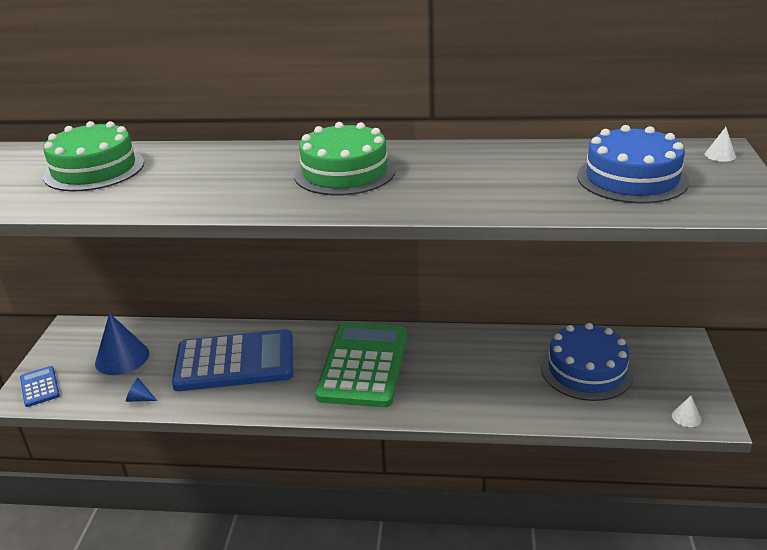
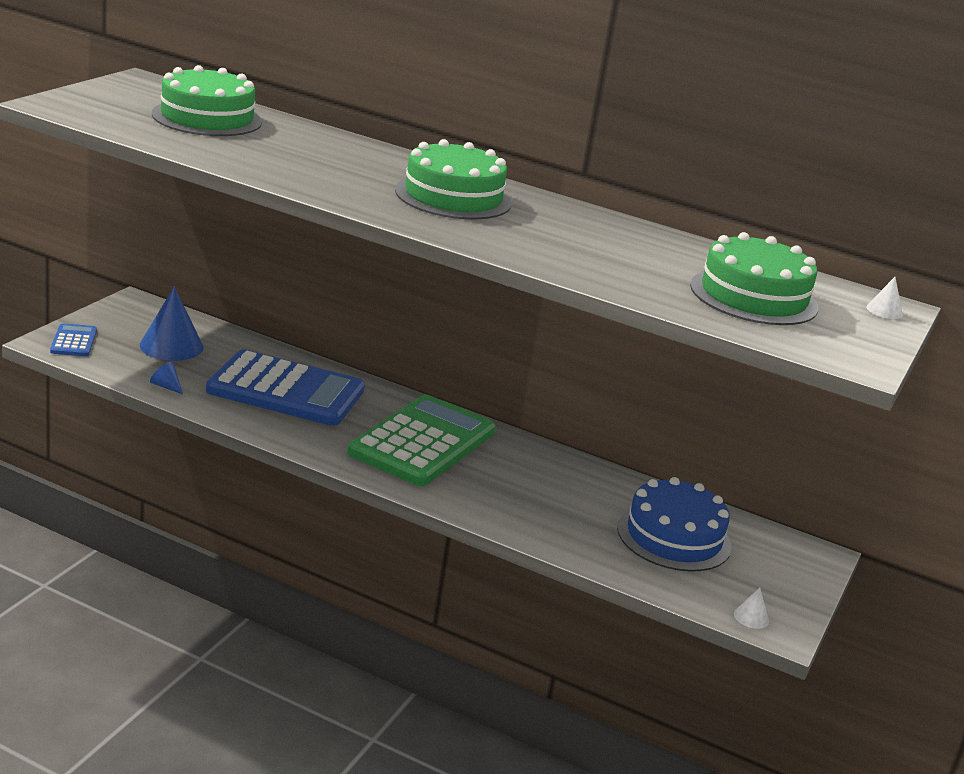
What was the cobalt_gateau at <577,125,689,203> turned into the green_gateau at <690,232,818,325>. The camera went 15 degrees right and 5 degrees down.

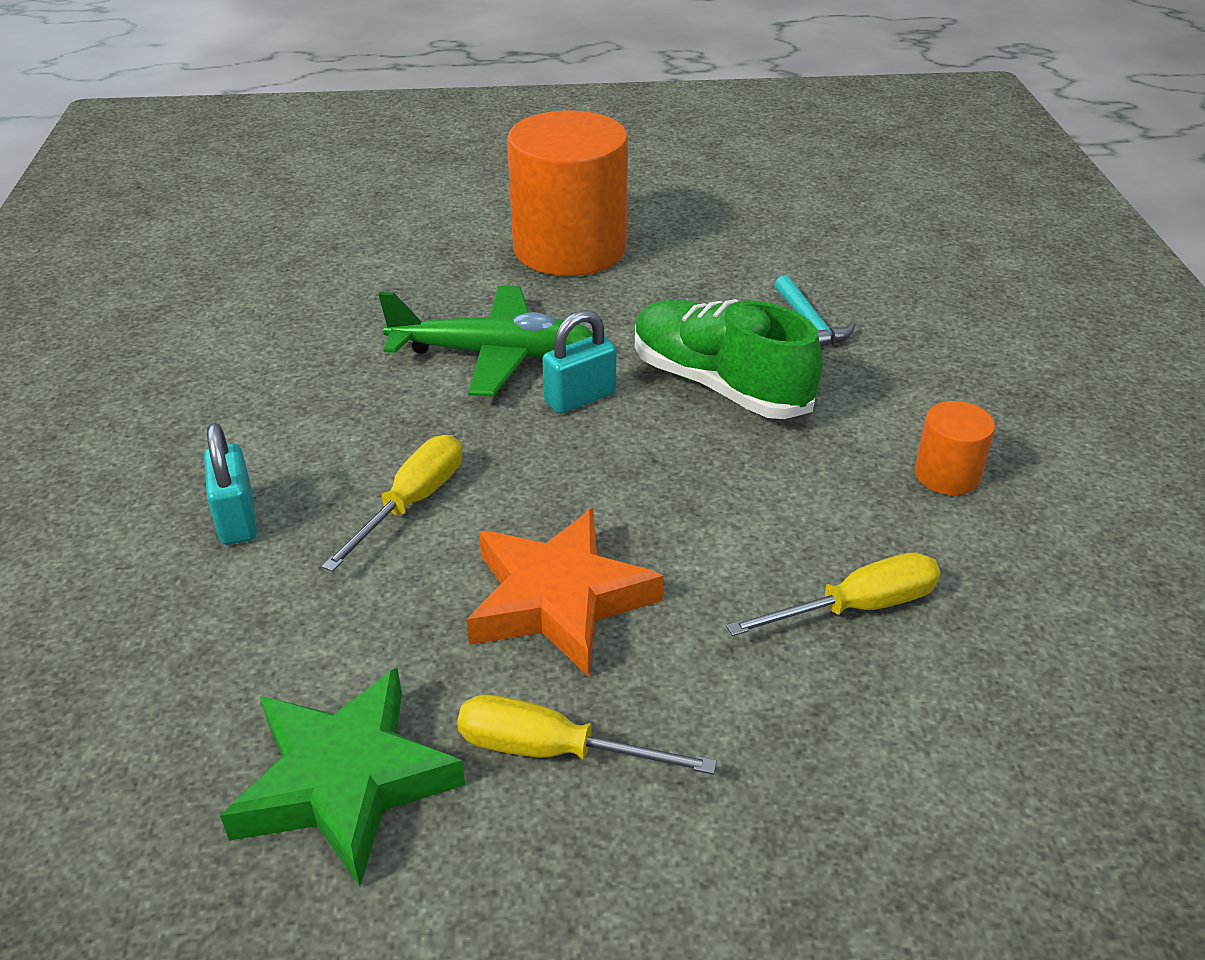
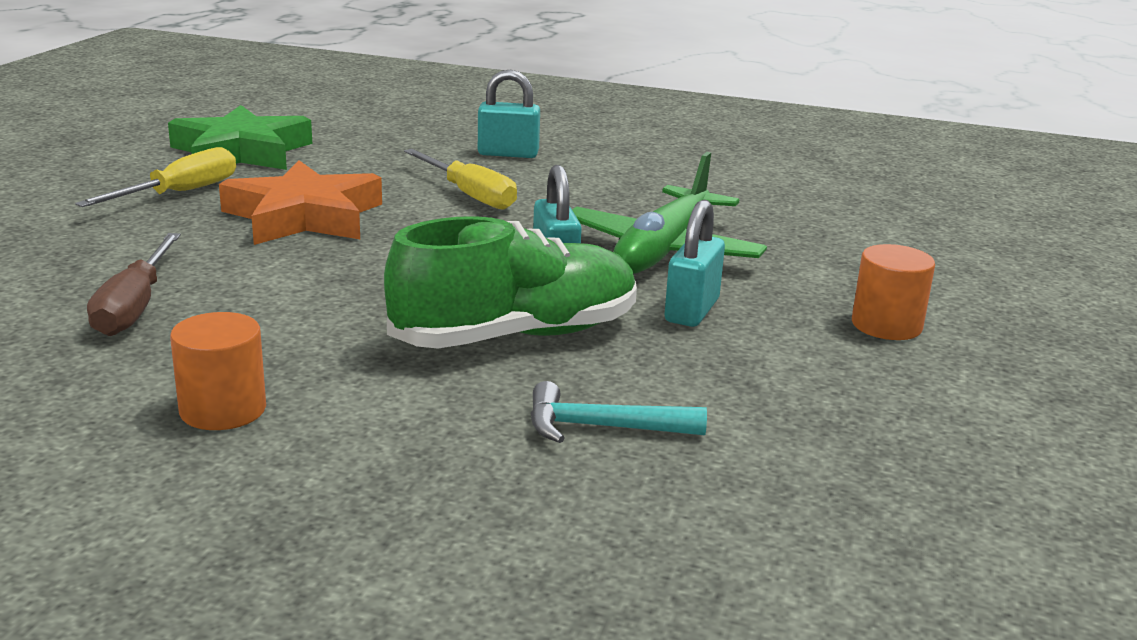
The second view gained the turquoise_padlock at <664,200,725,327>. What was the bright_yellow_hand_screwdriver at <726,552,941,636> turned into the brown_hand_screwdriver at <87,233,181,336>. The size of the bright_orange_cylinder_shape at <507,110,628,276> changed by a factor of 0.44. The camera went 110 degrees right and 15 degrees down.

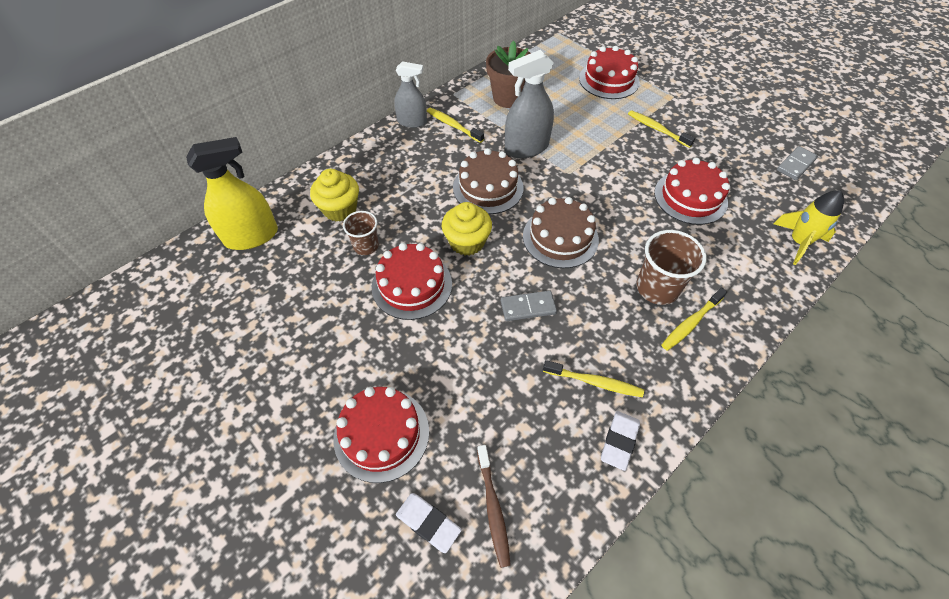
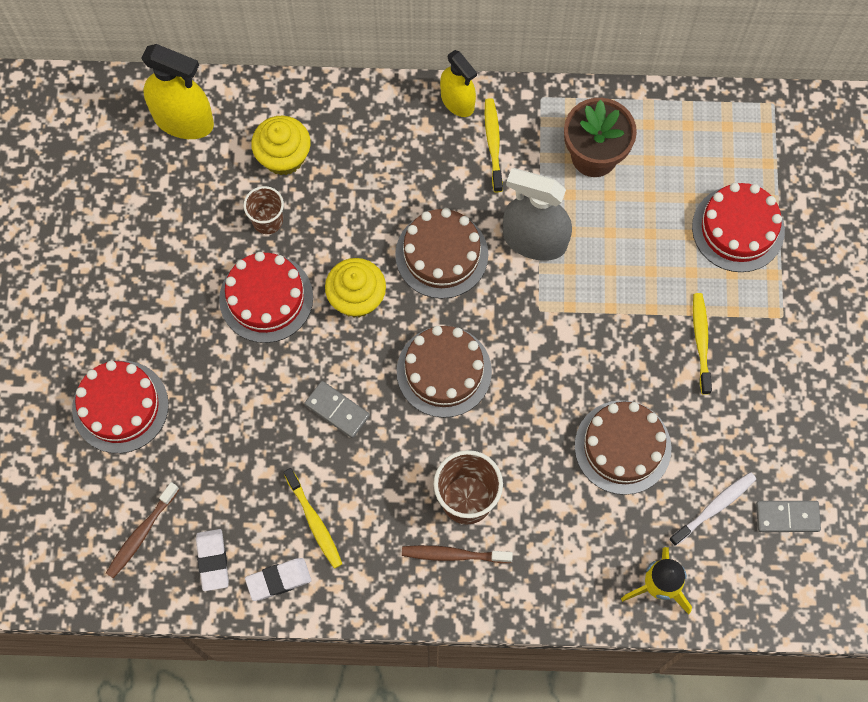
The second view gained the pure_white_toothbrush at <669,472,756,546>. The pure_white_eraser ended up elsewhere, having gone from <396,493,462,553> to <196,529,229,591>. What was the grey_sprayer at <394,61,427,128> turned into the bright_yellow_sprayer at <440,50,477,117>. What was the scarlet_gateau at <654,158,730,225> turned into the brown_gateau at <575,400,671,495>. What was the bright_yellow_toothbrush at <661,288,727,350> turned into the brown_toothbrush at <402,545,513,563>. The camera went 45 degrees right and 15 degrees up.

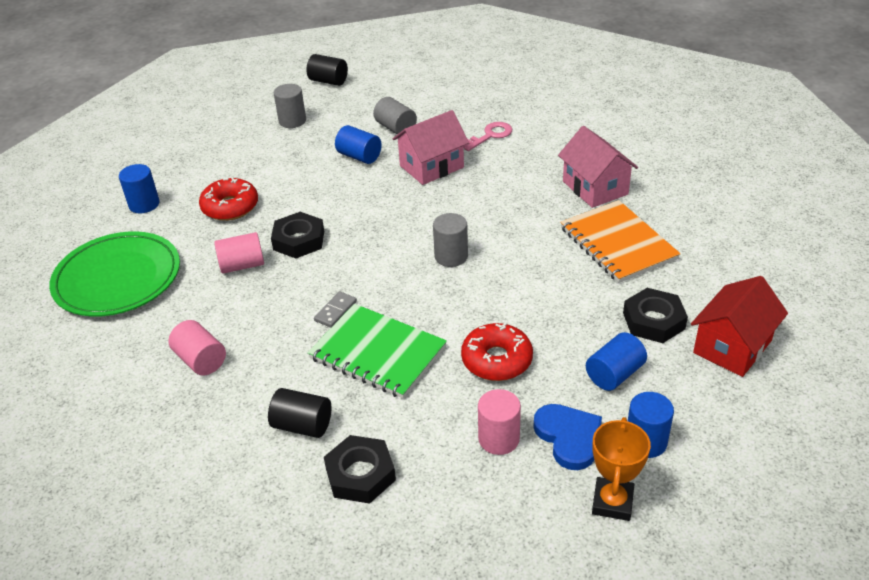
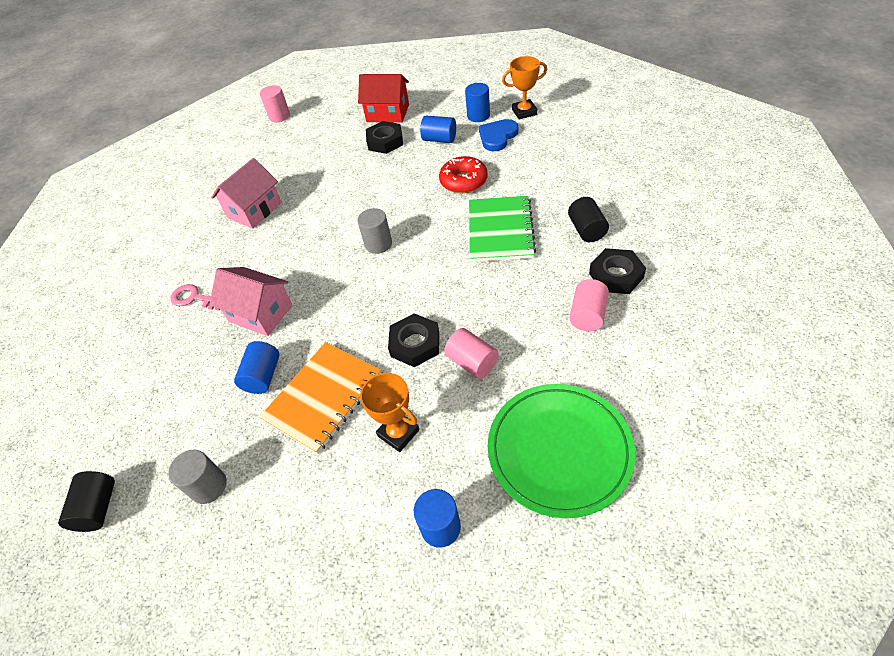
The second view lost the grey_domino at <314,291,357,328>. The second view lost the grey_cylinder_shape at <373,97,417,134>. The jet-black_hex_nut ended up elsewhere, having gone from <324,435,396,504> to <589,248,646,294>. The rosy_cylinder_shape ended up elsewhere, having gone from <478,389,521,455> to <260,85,290,122>. The bright_orange_exercise_book ended up elsewhere, having gone from <560,200,680,283> to <259,342,381,454>. Where the scarlet_doughnut stood at <199,177,258,221>, the bright_orange_prize_cup came to stand at <359,373,419,452>. The camera went 115 degrees left and 10 degrees up.

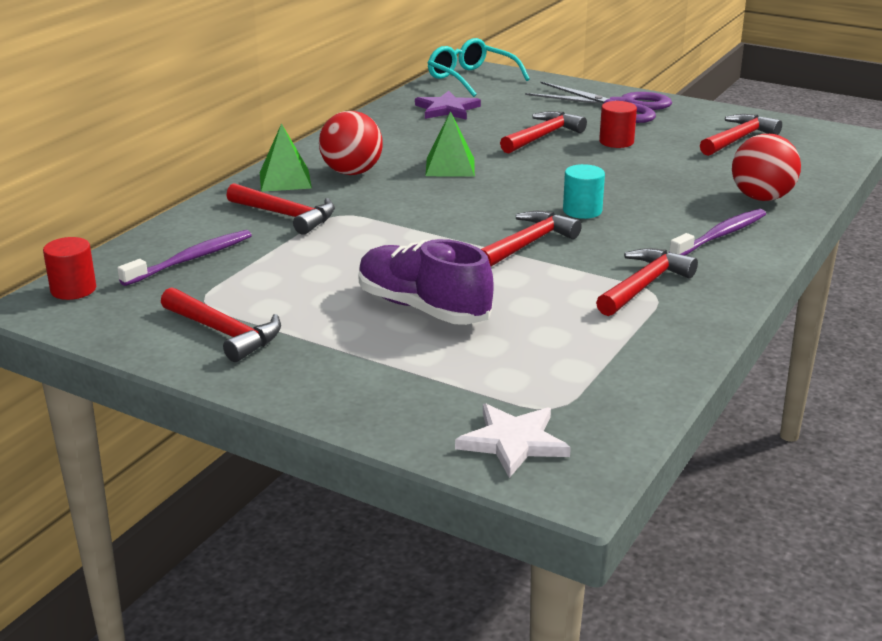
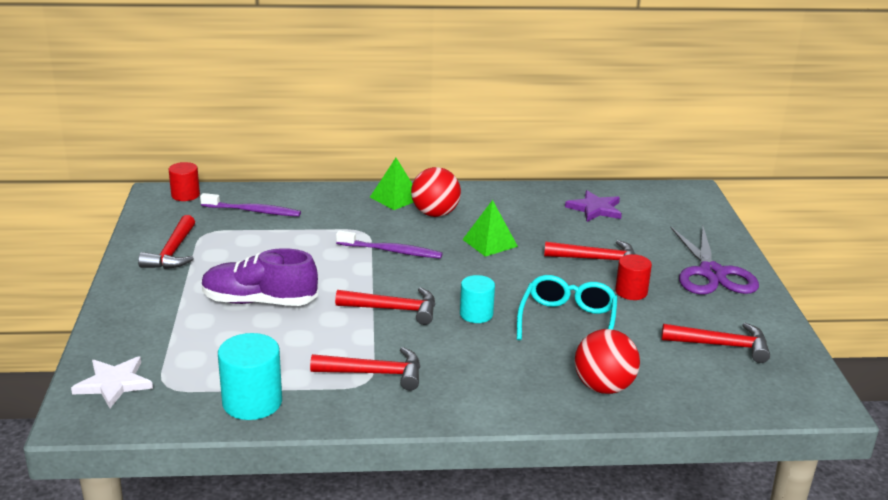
The second view lost the scarlet_carpenter's_hammer at <226,183,335,235>. The second view gained the turquoise_cylinder_shape at <218,333,282,420>. The turquoise_glasses ended up elsewhere, having gone from <428,38,530,97> to <517,275,618,340>. The royal_purple_toothbrush ended up elsewhere, having gone from <669,209,766,255> to <336,230,443,259>. The royal_purple_sneaker at <358,239,493,325> ended up facing another way, 90 degrees counterclockwise from before. The camera went 55 degrees right and 0 degrees up.

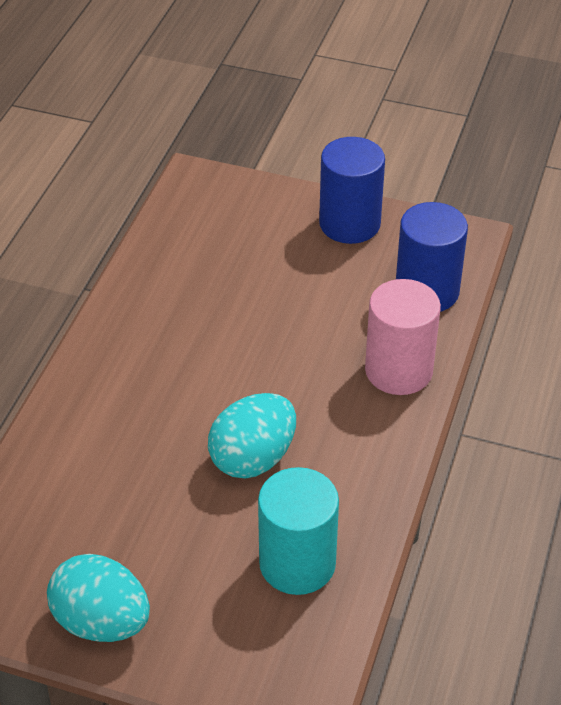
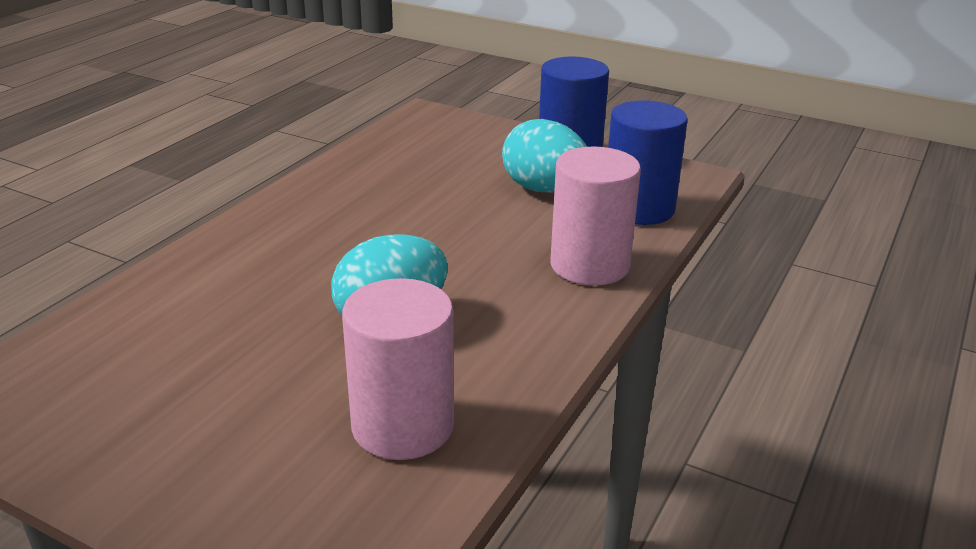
The turquoise_toy_egg ended up elsewhere, having gone from <47,554,150,642> to <502,119,587,193>. What was the turquoise_cylinder_shape at <258,467,339,595> turned into the rosy_cylinder_shape at <342,278,454,460>. The camera went 10 degrees right and 15 degrees down.

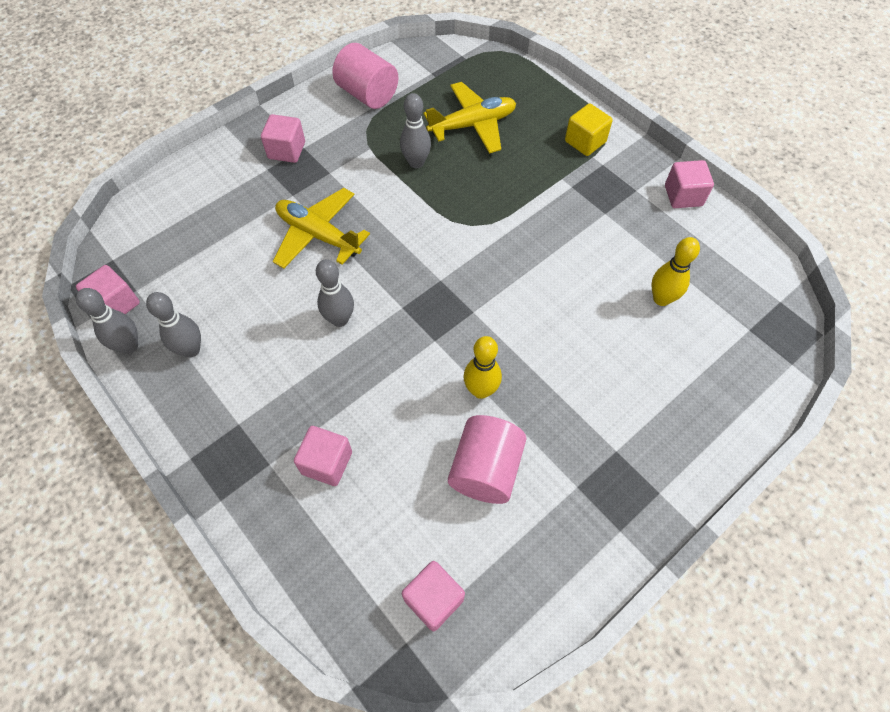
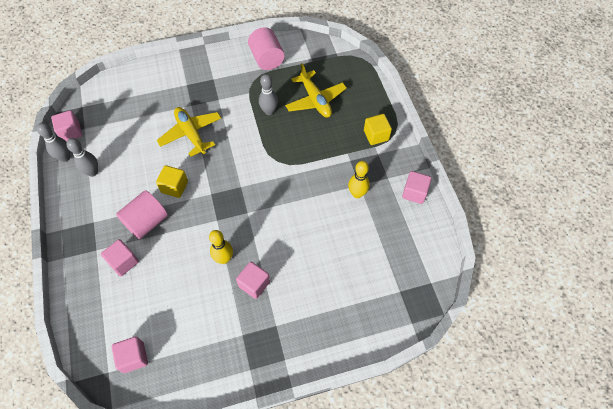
The rosy_cube ended up elsewhere, having gone from <261,114,305,163> to <236,262,270,299>. The rosy_cylinder_shape ended up elsewhere, having gone from <448,415,526,504> to <116,190,168,239>. The bright_yellow_bowling_pin ended up elsewhere, having gone from <651,237,700,306> to <348,161,370,198>. Where the grey_bowling_pin stood at <316,259,354,327>, the bright_yellow_cube came to stand at <156,165,188,198>. The bright_yellow_toy_plane at <424,82,516,154> ended up facing another way, 60 degrees clockwise from before. The camera went 25 degrees right and 0 degrees up.

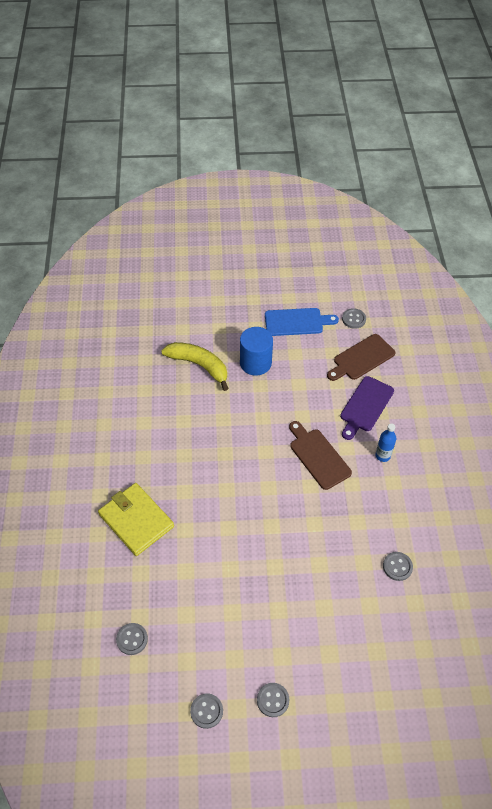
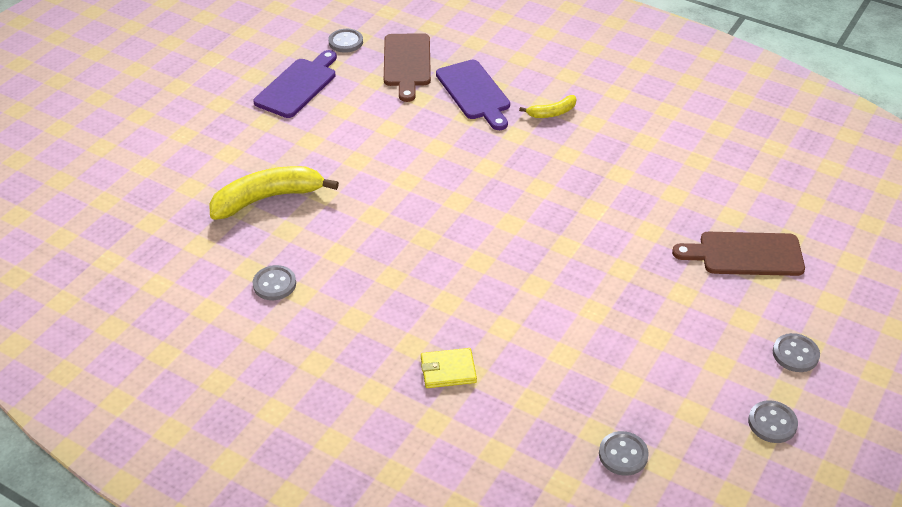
The second view lost the cobalt_cylinder_shape at <240,327,273,376>. The brown_chopping_board ended up elsewhere, having gone from <289,421,352,490> to <672,232,805,276>. The grey_shirt_button ended up elsewhere, having gone from <383,552,413,581> to <253,265,296,300>. Where the cobalt_bottle stood at <375,424,396,462>, the bright_yellow_banana_fruit came to stand at <519,95,576,118>. What was the cobalt_chopping_board at <265,308,339,336> turned into the royal_purple_chopping_board at <253,50,337,118>. The size of the bright_yellow_card_wallet at <98,483,174,556> changed by a factor of 0.51. The camera went 55 degrees left and 10 degrees down.

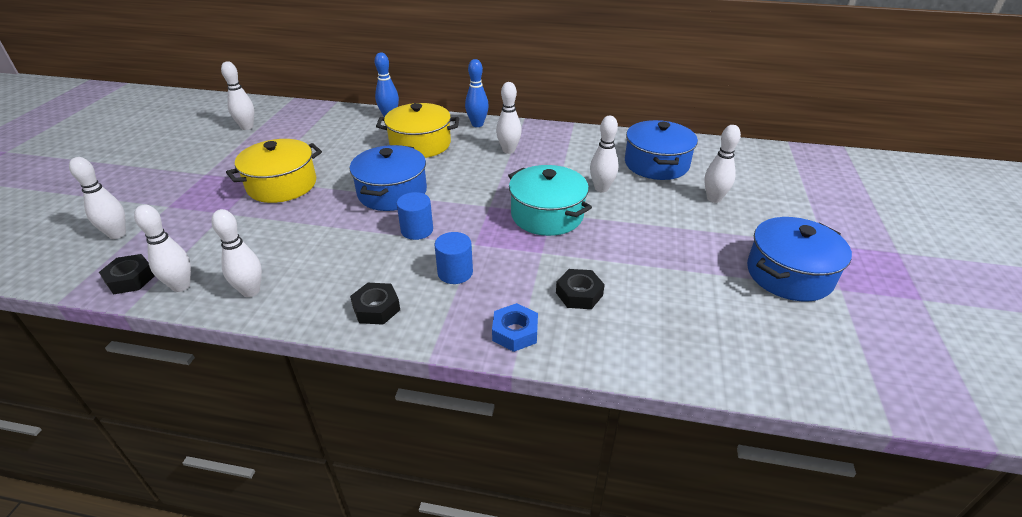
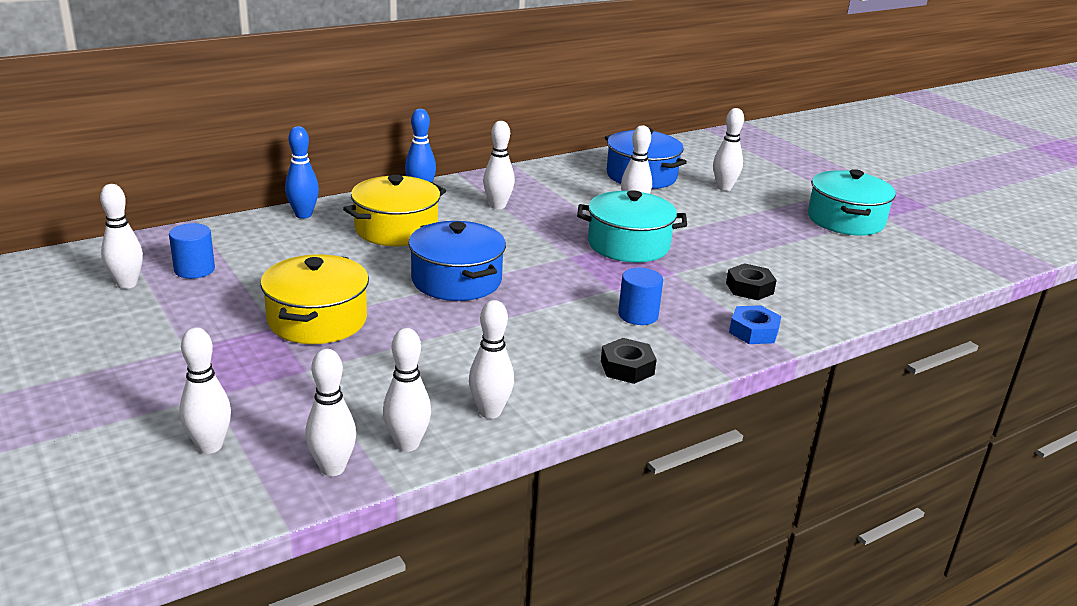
The cobalt_cylinder_shape ended up elsewhere, having gone from <397,192,433,240> to <169,223,215,279>. Where the jet-black_hex_nut stood at <99,254,155,295>, the pure_white_bowling_pin came to stand at <305,349,356,476>. What was the cobalt_cooking_pot at <747,217,852,302> turned into the turquoise_cooking_pot at <808,169,896,236>. The camera went 45 degrees left and 10 degrees down.

